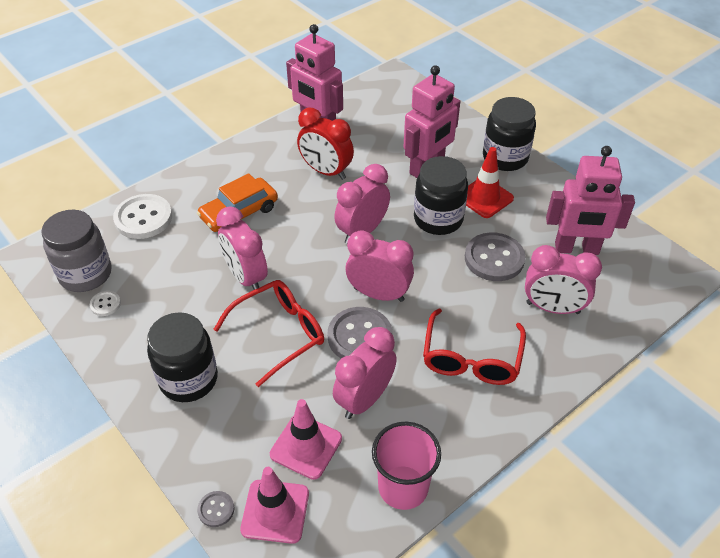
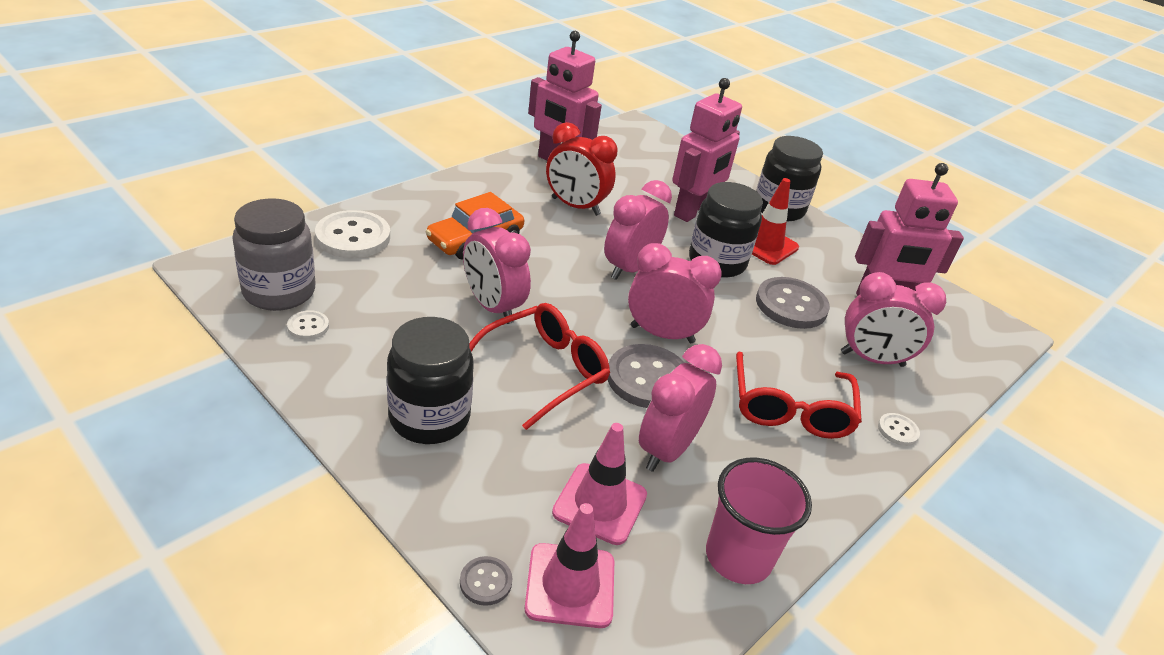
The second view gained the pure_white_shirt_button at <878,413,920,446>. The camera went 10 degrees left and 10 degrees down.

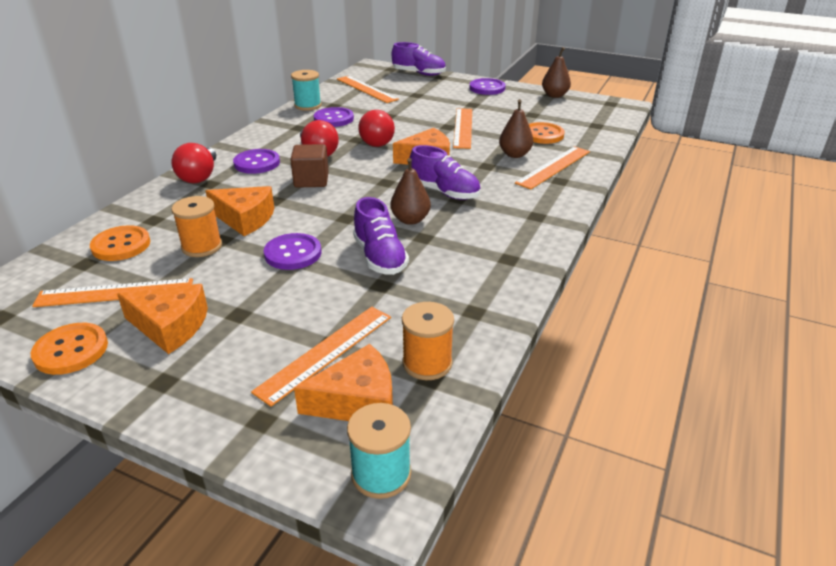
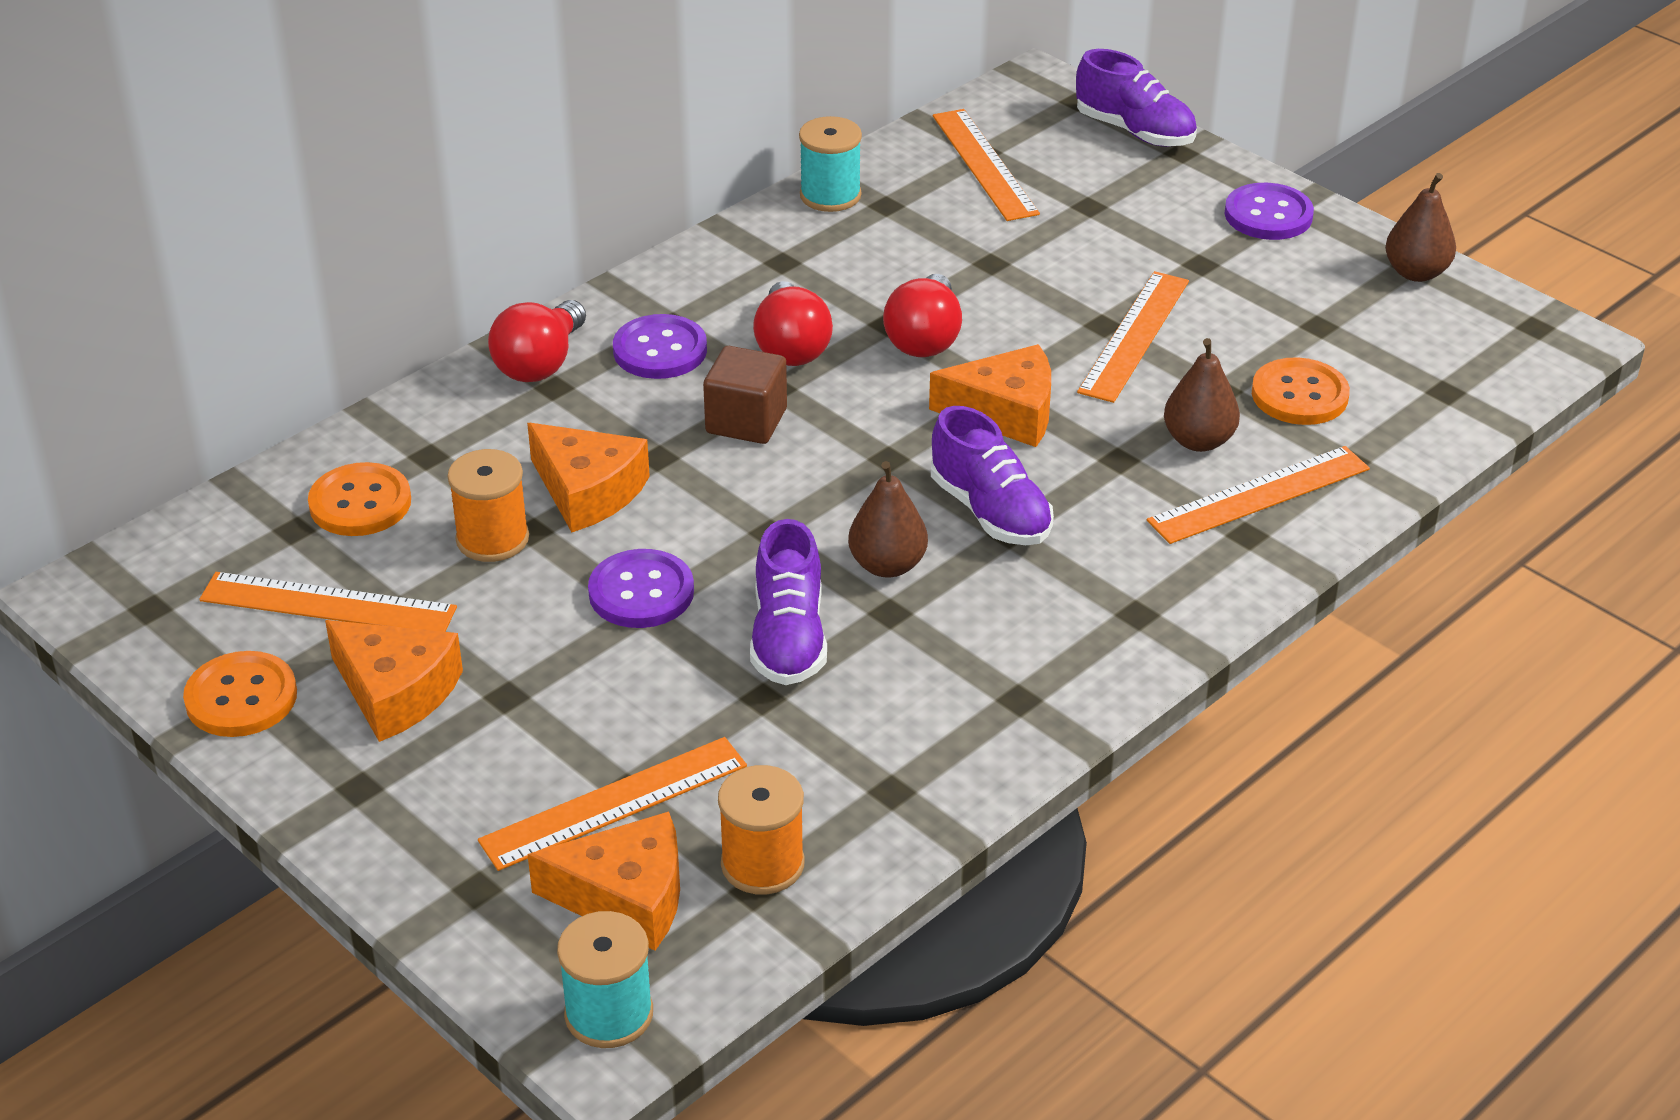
The second view lost the royal_purple_shirt_button at <314,107,354,127>. The camera went 20 degrees right and 5 degrees up.

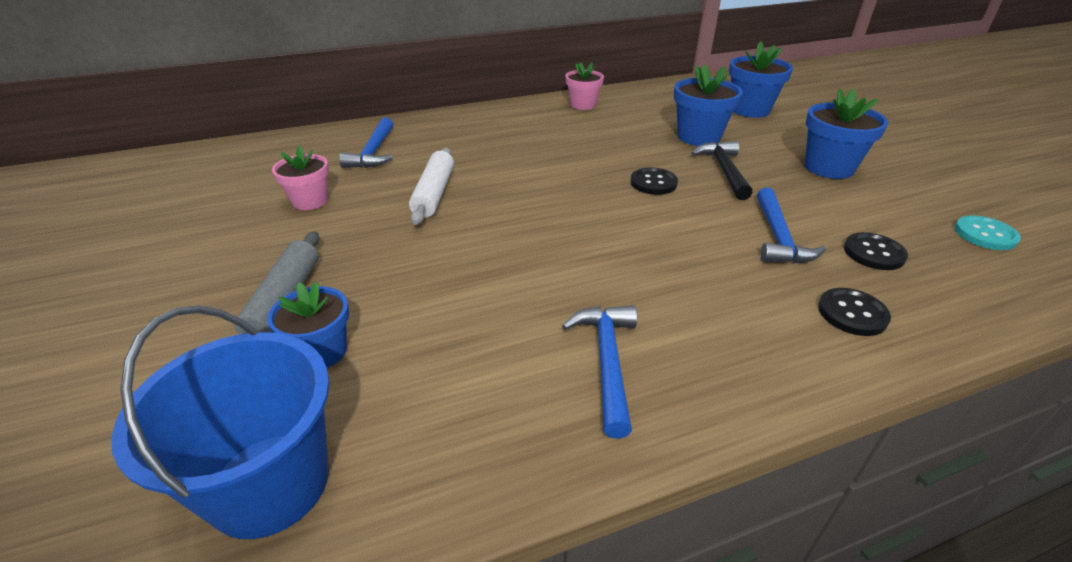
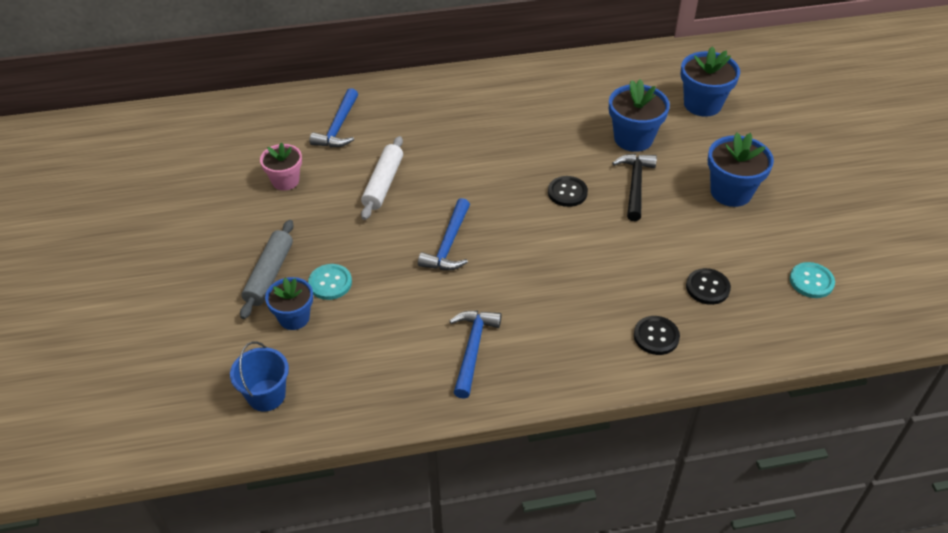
The second view lost the rosy_potted_plant at <565,62,604,110>. The second view gained the turquoise_shirt_button at <308,264,352,300>. The cobalt_carpenter's_hammer ended up elsewhere, having gone from <757,188,826,263> to <418,198,470,270>. The size of the cobalt_pail at <111,305,330,539> changed by a factor of 0.61. The camera went 10 degrees right and 10 degrees up.

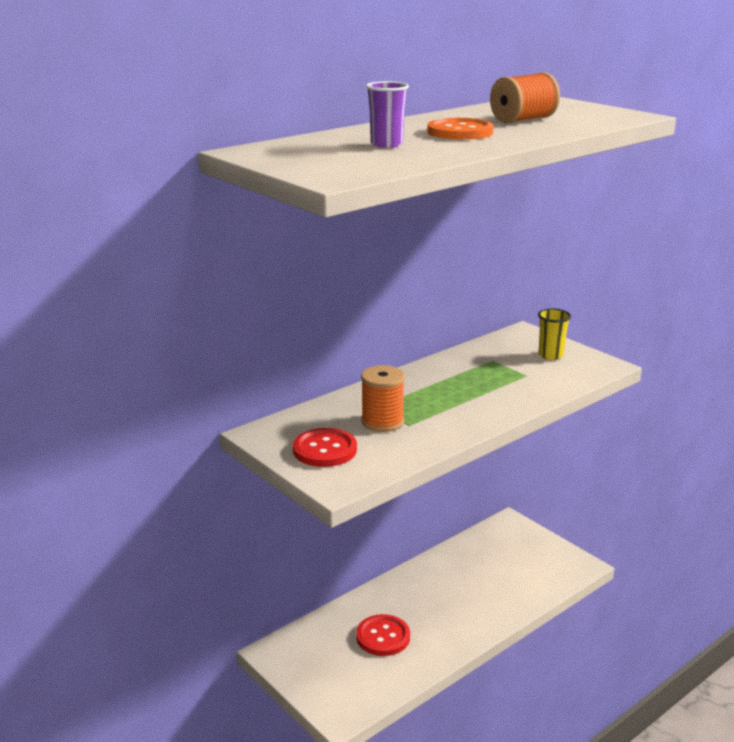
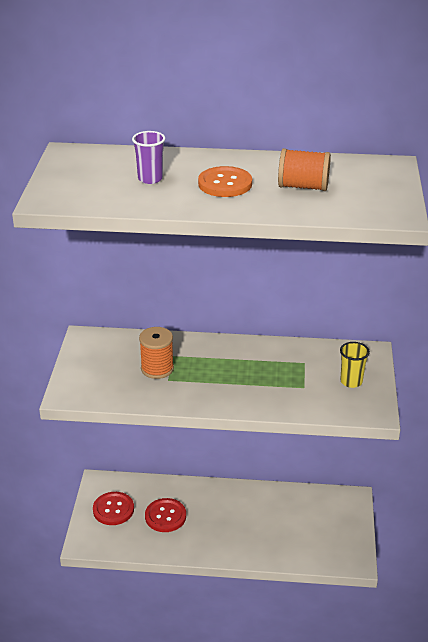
The scarlet_shirt_button ended up elsewhere, having gone from <293,428,357,467> to <93,492,134,525>. The camera went 45 degrees right and 10 degrees up.

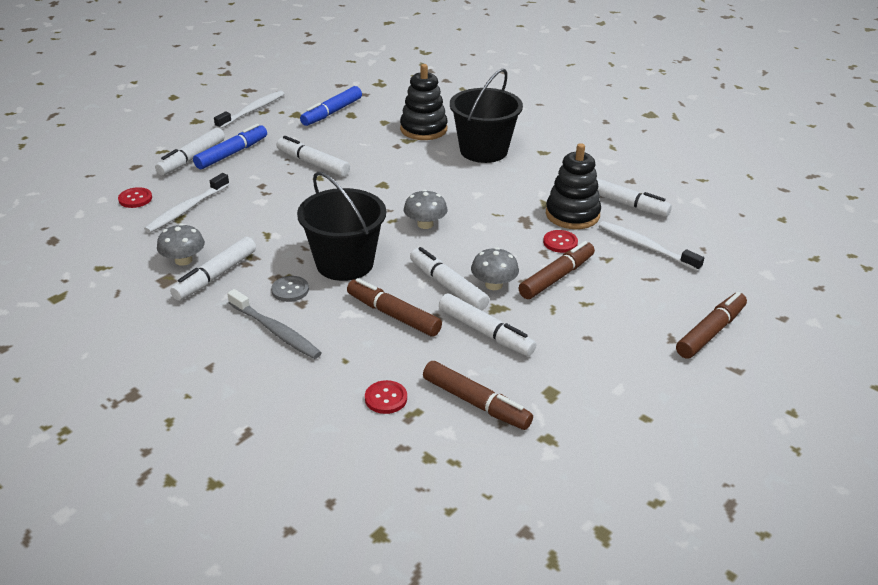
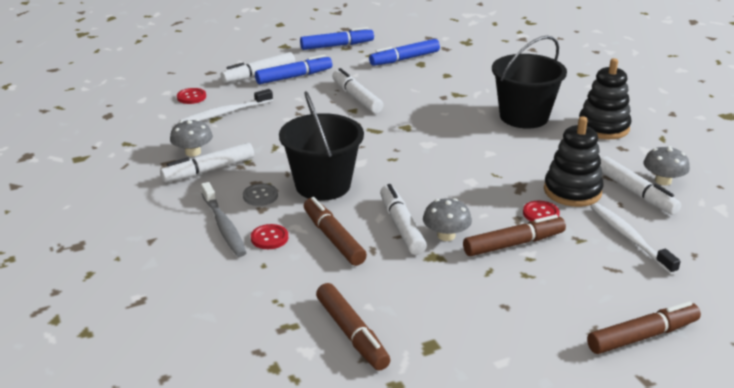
The second view lost the pure_white_marker_pen at <439,293,536,356>. The scarlet_shirt_button ended up elsewhere, having gone from <365,380,407,414> to <251,224,288,249>. The jet-black_stacking_toy ended up elsewhere, having gone from <400,64,448,140> to <579,58,631,139>. The grey_toadstool ended up elsewhere, having gone from <404,189,447,229> to <643,146,690,185>. Where the pure_white_toothbrush stood at <214,91,284,129>, the cobalt_marker_pen came to stand at <300,27,374,50>. The camera went 25 degrees right and 5 degrees down.

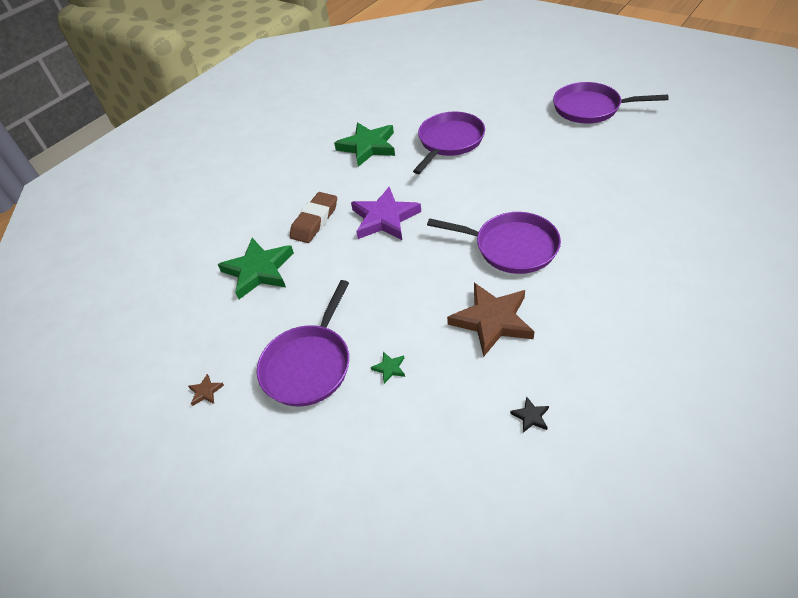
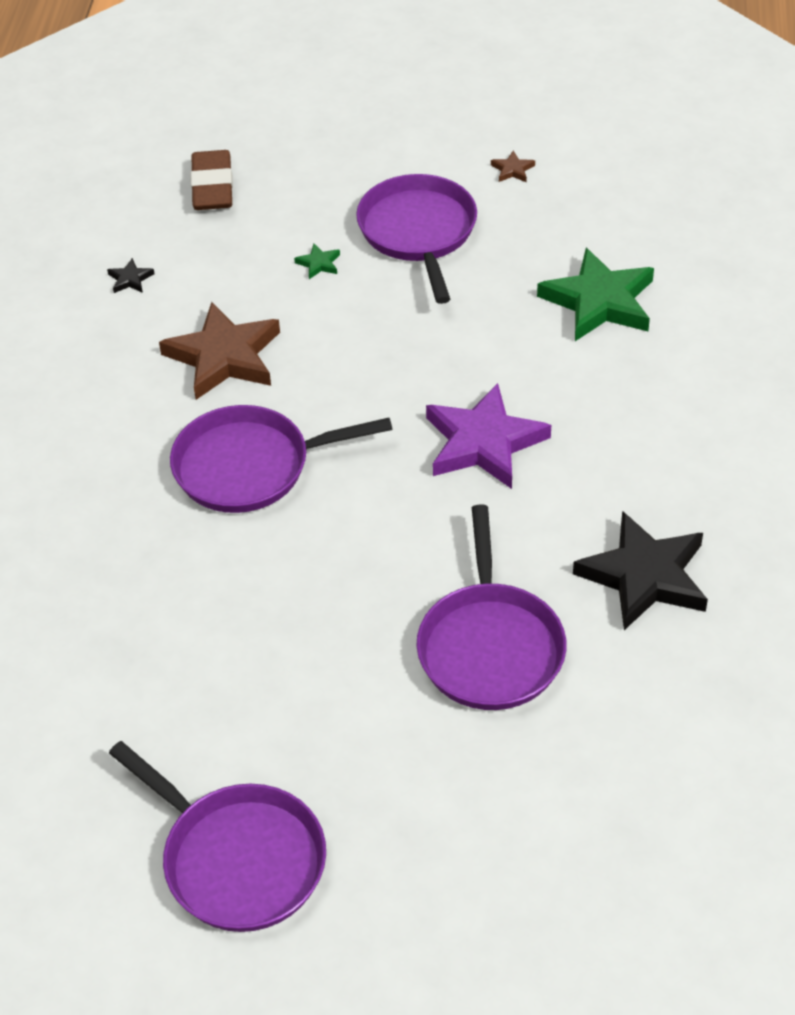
The brown_eraser ended up elsewhere, having gone from <290,192,337,243> to <190,150,233,210>. What was the green_star at <334,122,395,167> turned into the jet-black_star at <573,511,708,630>. The royal_purple_pan at <553,82,668,124> ended up facing another way, 60 degrees clockwise from before. The camera went 145 degrees right and 0 degrees up.

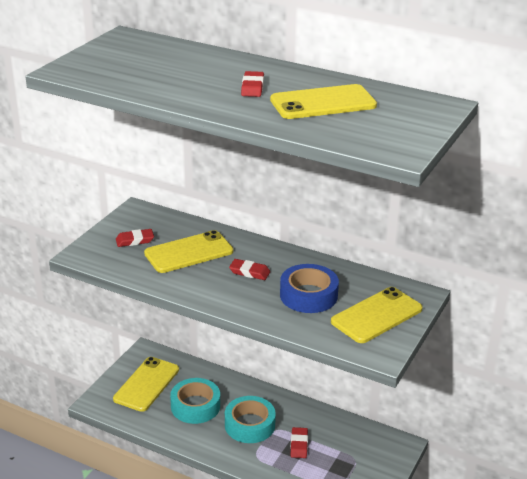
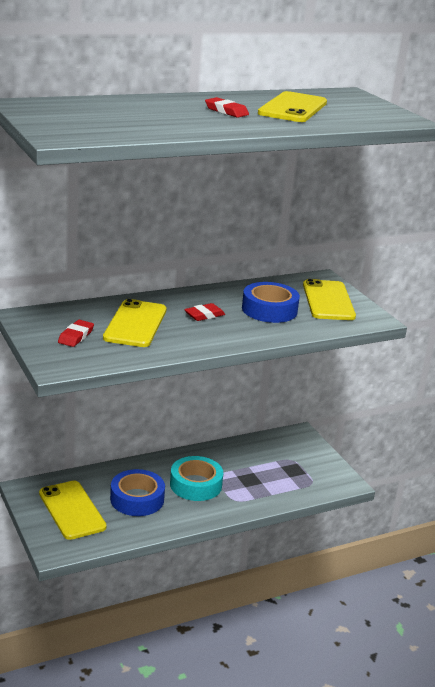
The second view lost the scarlet_eraser at <290,427,308,458>. What was the turquoise_sticky_tape at <170,378,220,424> turned into the cobalt_sticky_tape at <110,469,165,516>. The camera went 55 degrees left and 5 degrees down.

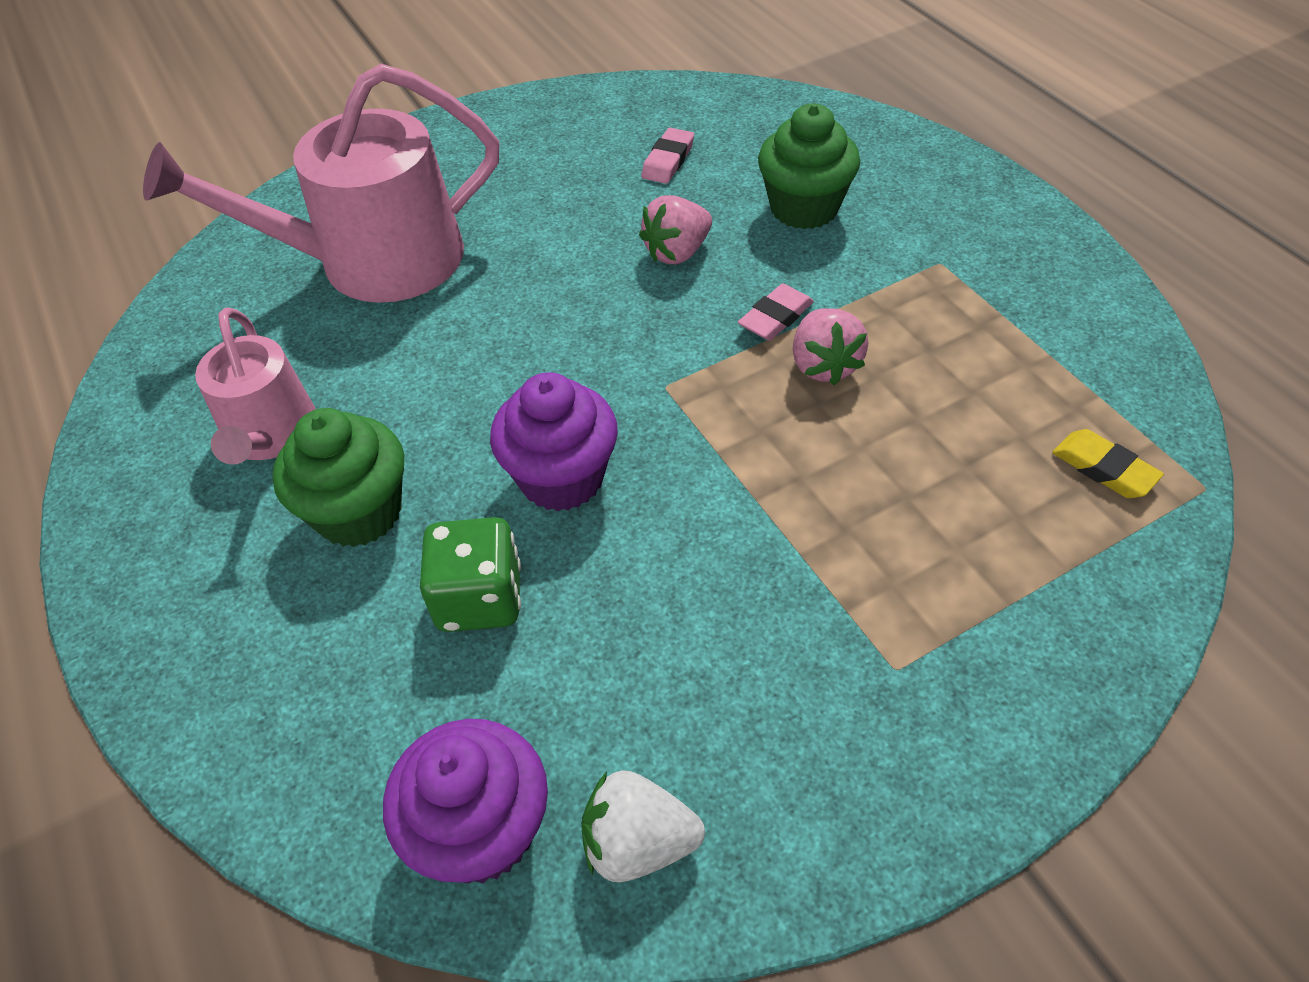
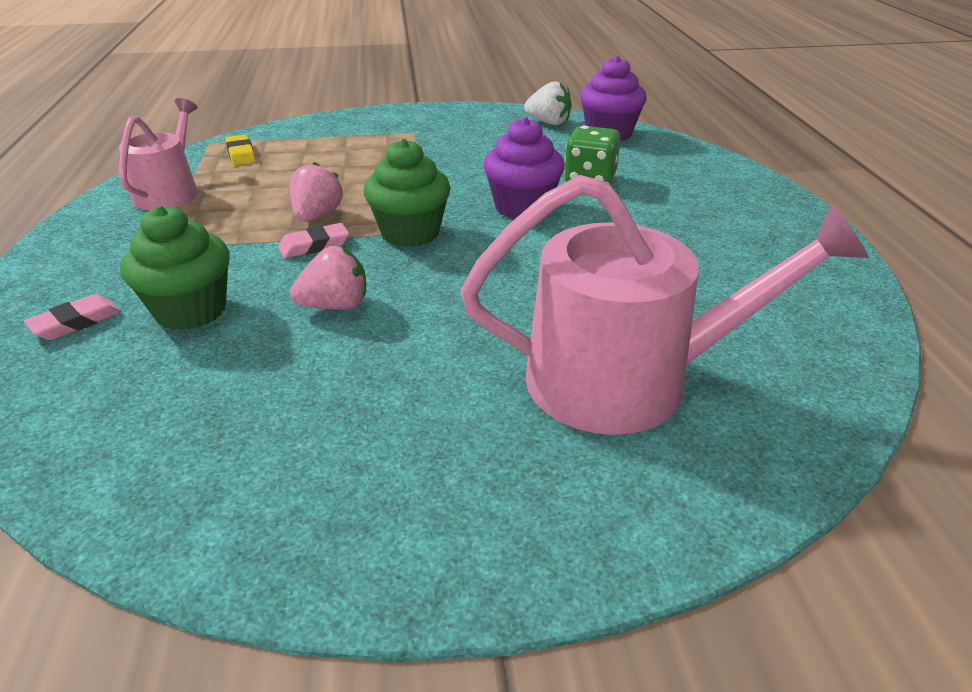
The rosy_watering_can ended up elsewhere, having gone from <195,307,316,465> to <119,98,198,210>. The green_muffin ended up elsewhere, having gone from <272,408,404,547> to <364,139,451,247>. The rosy_eraser ended up elsewhere, having gone from <641,128,694,184> to <24,294,121,340>. The camera went 160 degrees left and 15 degrees down.

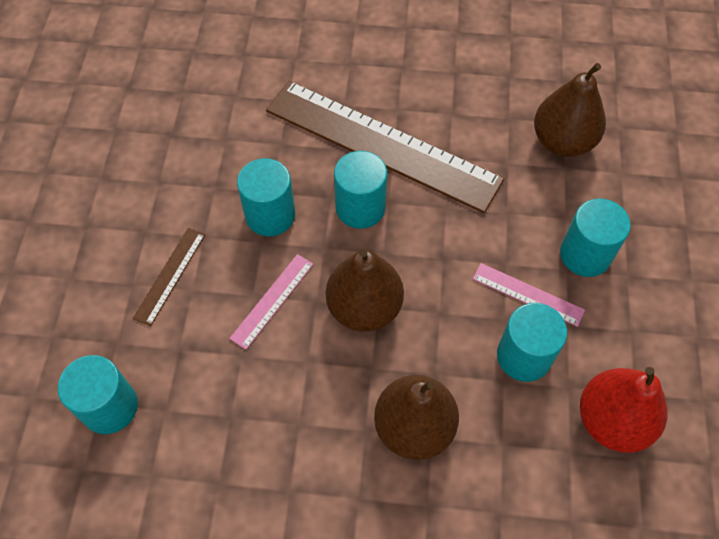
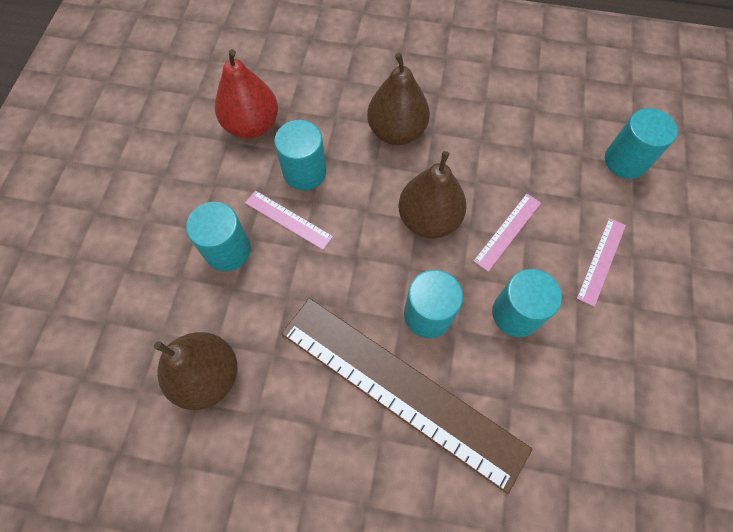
What was the brown_ruler at <133,228,205,326> turned into the rosy_ruler at <577,218,626,307>. The camera went 175 degrees left and 5 degrees up.

